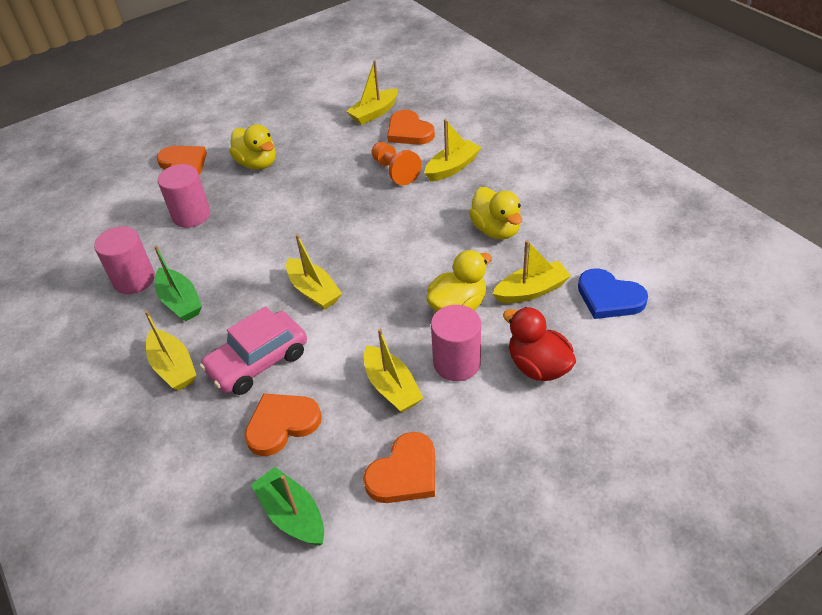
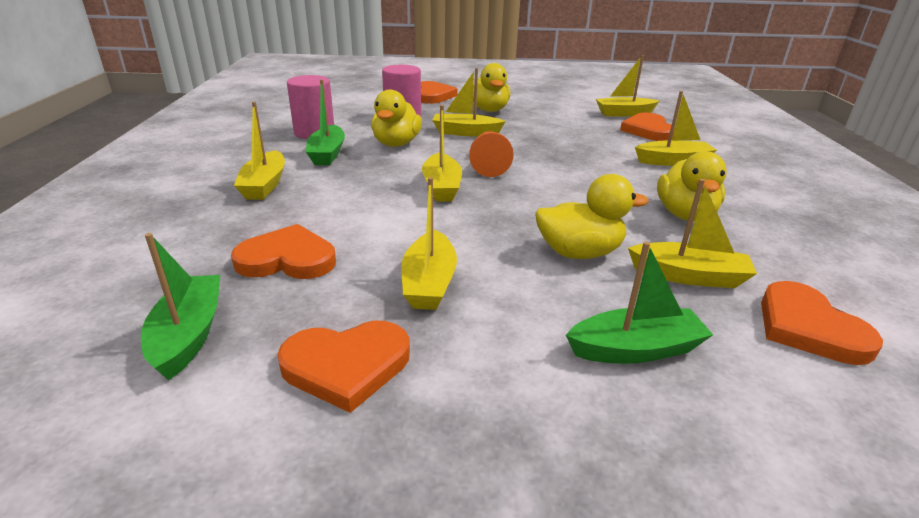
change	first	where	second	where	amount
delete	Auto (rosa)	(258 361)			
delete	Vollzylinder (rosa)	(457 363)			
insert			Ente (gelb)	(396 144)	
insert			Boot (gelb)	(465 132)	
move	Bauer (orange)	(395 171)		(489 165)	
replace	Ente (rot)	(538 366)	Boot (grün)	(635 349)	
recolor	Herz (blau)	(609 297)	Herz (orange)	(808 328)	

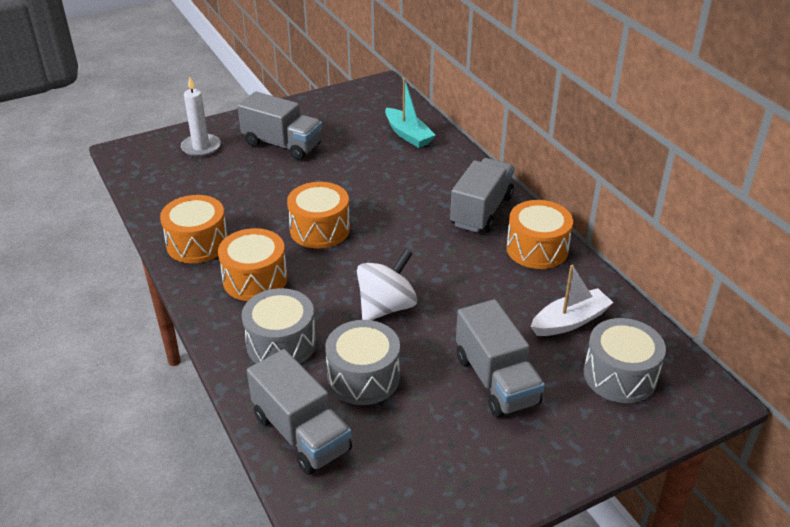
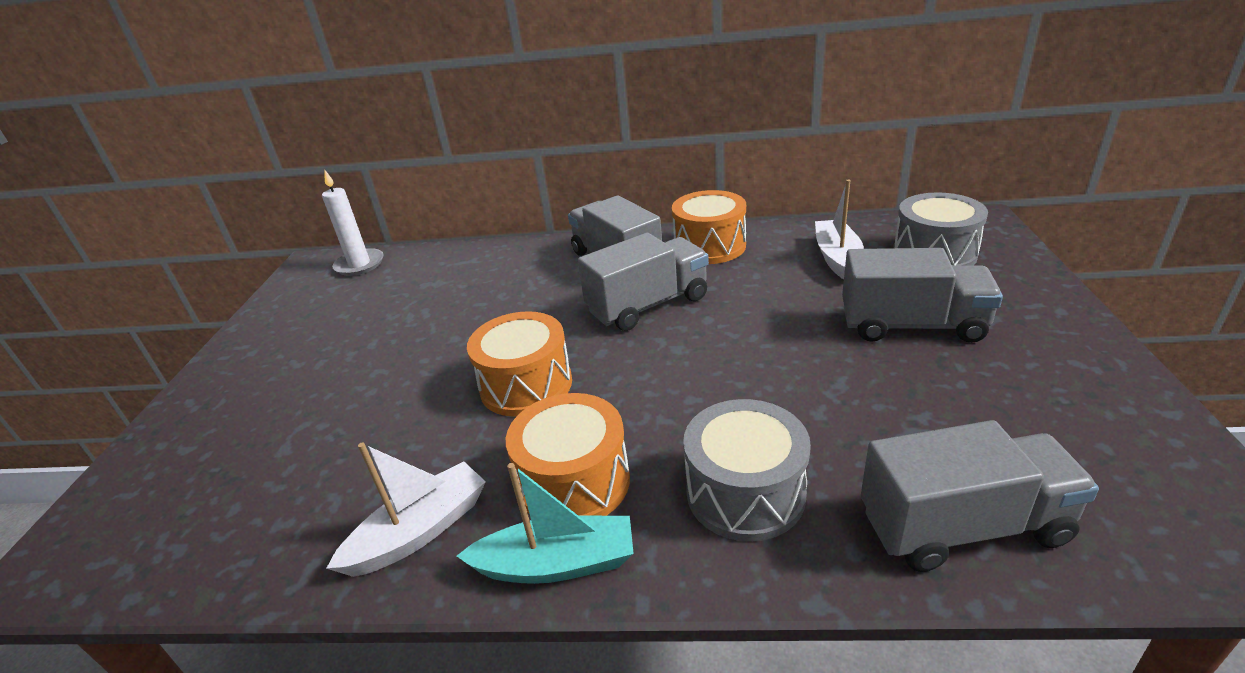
change	first	where	second	where	amount
delete	Trommel (grau)	(363 377)			
delete	Kreisel (weiß)	(386 307)			
move	Kerze (weiß)	(201 147)		(359 264)	
move	Lastwagen (grau)	(282 144)		(648 305)	
move	Boot (türkis)	(408 135)		(557 564)	
replace	Trommel (orange)	(197 243)	Boot (weiß)	(420 531)	

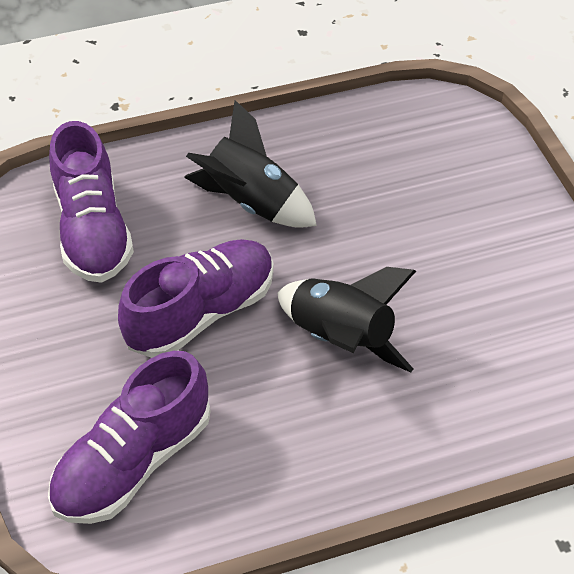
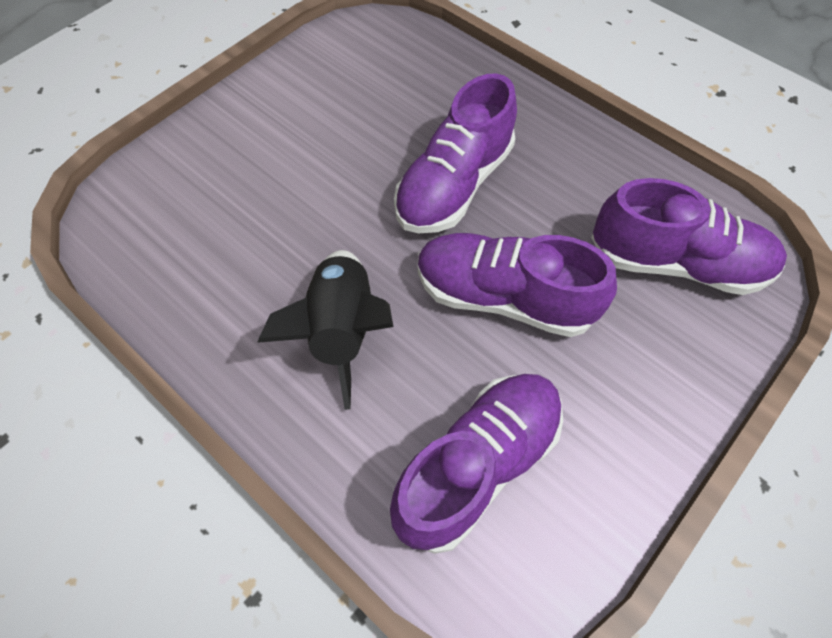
change	first	where	second	where	amount
replace	Rakete (schwarz)	(340 338)	Schuh (lila)	(454 185)	

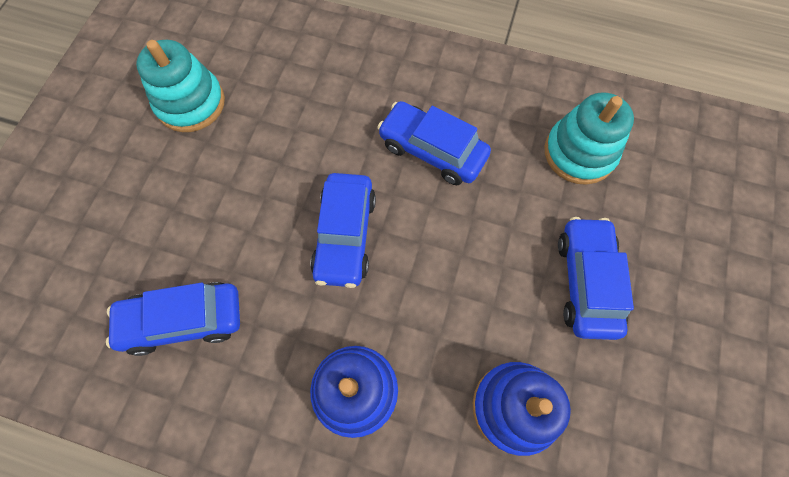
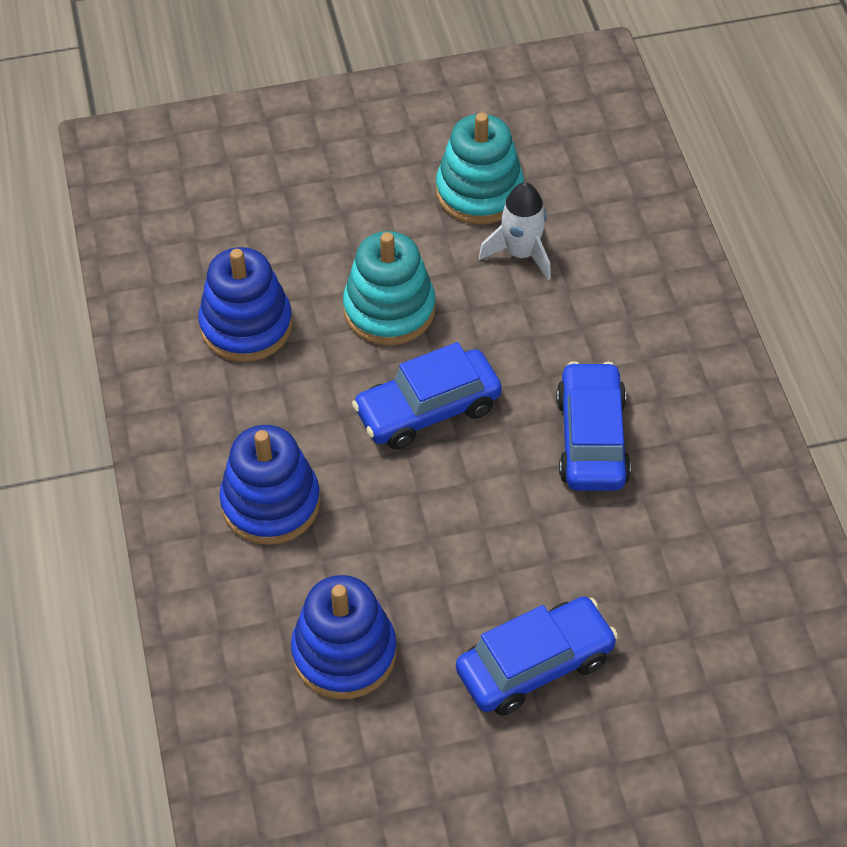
change	first	where	second	where	amount
insert			Rakete (weiß)	(521 253)	
move	Stapelspielzeug (türkis)	(579 153)		(389 310)	
replace	Auto (blau)	(183 320)	Stapelspielzeug (blau)	(246 326)	

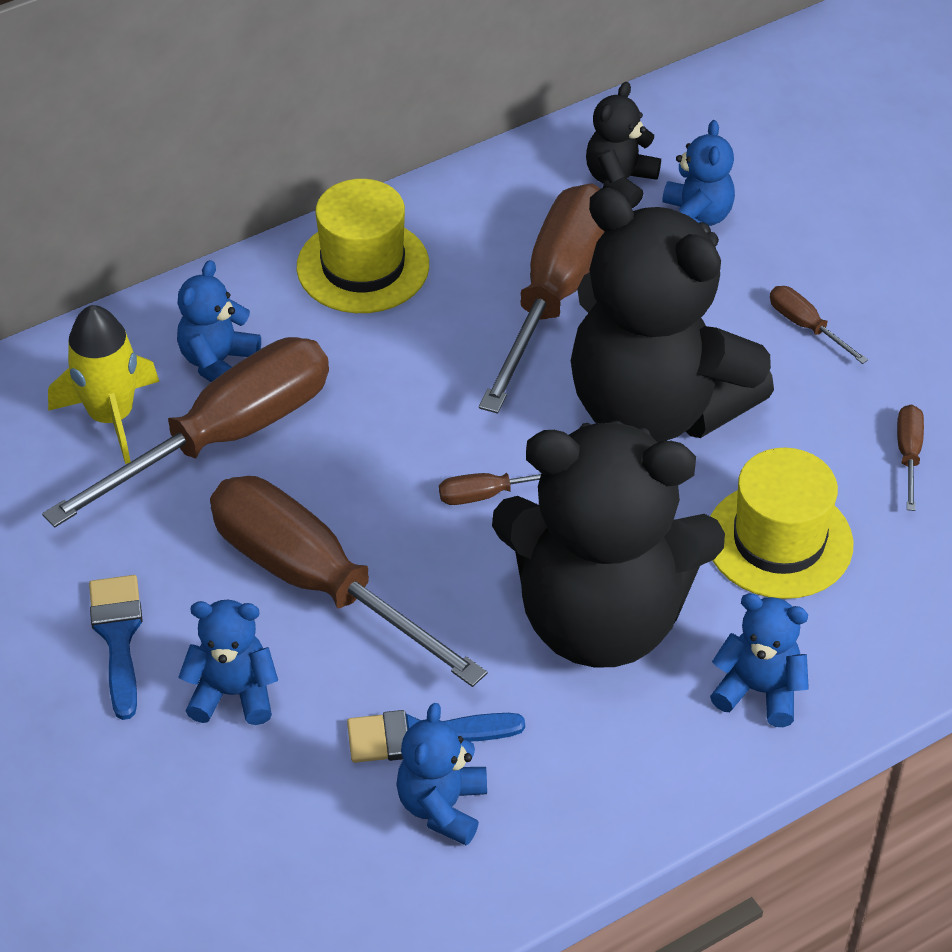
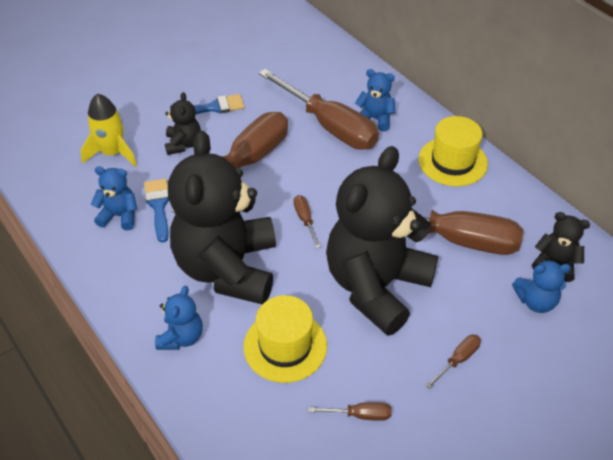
change	first	where	second	where	amount
move	Rakete (gelb)	(111 417)		(112 153)	
recolor	Teddybär (blau)	(233 693)	Teddybär (schwarz)	(183 144)	

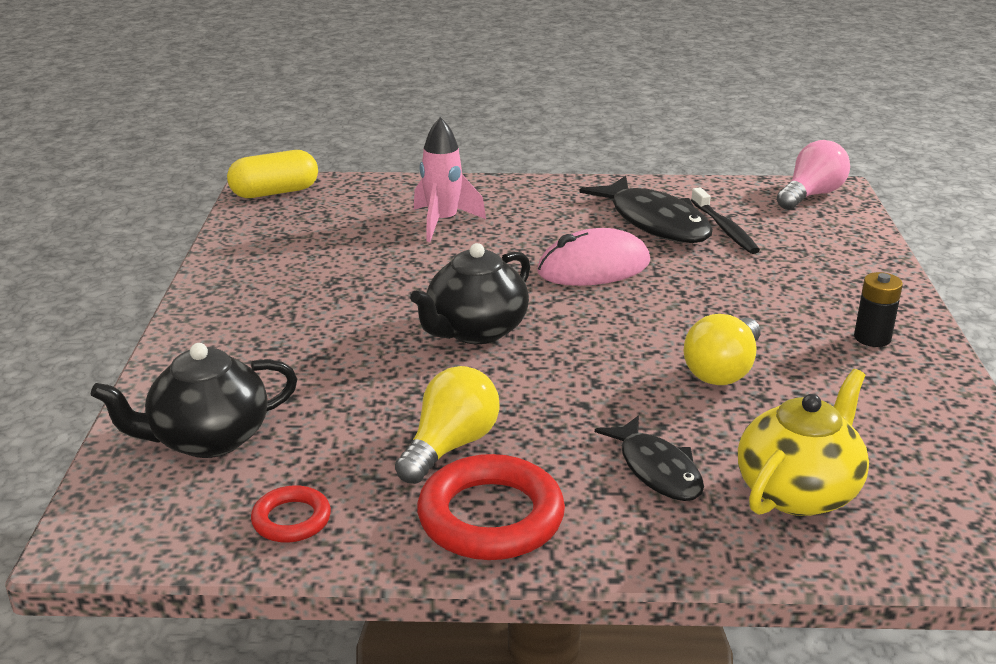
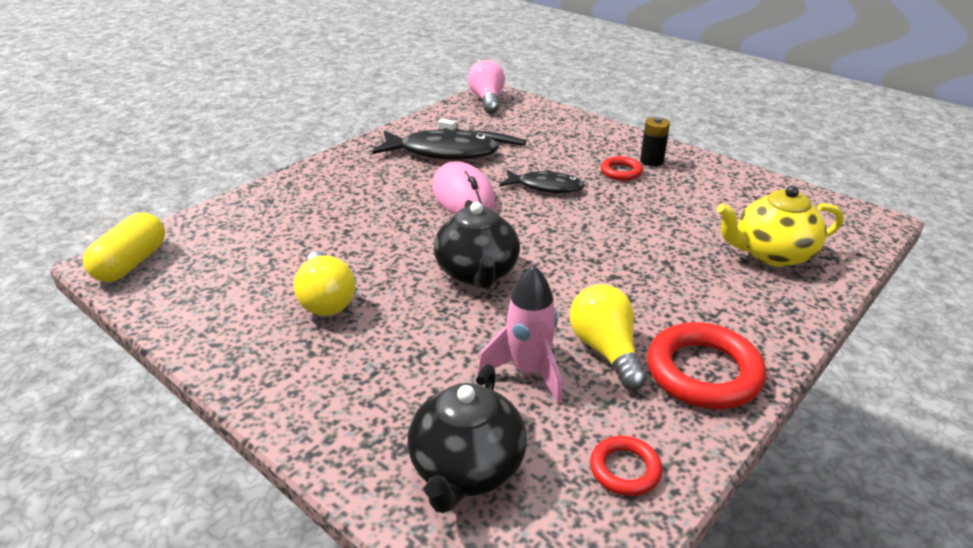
change	first	where	second	where	amount
insert			Ring (rot)	(621 172)	
move	Rakete (rosa)	(443 222)		(528 371)	
move	Fisch (schwarz)	(657 470)		(546 187)	
move	Glühbirne (gelb)	(723 370)		(326 299)	
rotate	Computermaus (rosa)	(593 267)		(463 196)	45 degrees counterclockwise
rotate	Teekanne (gelb)	(798 491)		(771 254)	90 degrees counterclockwise

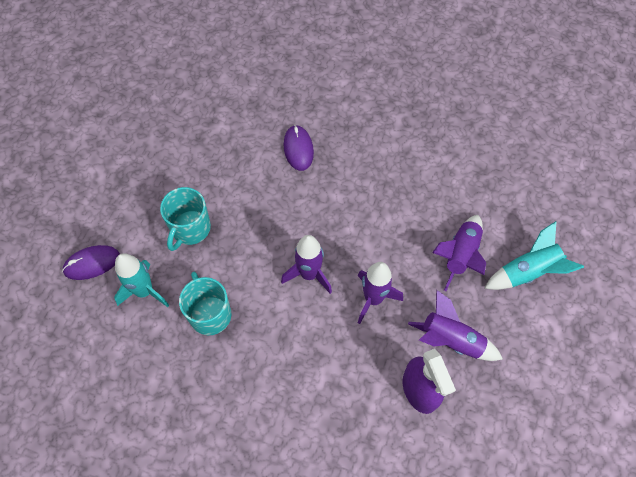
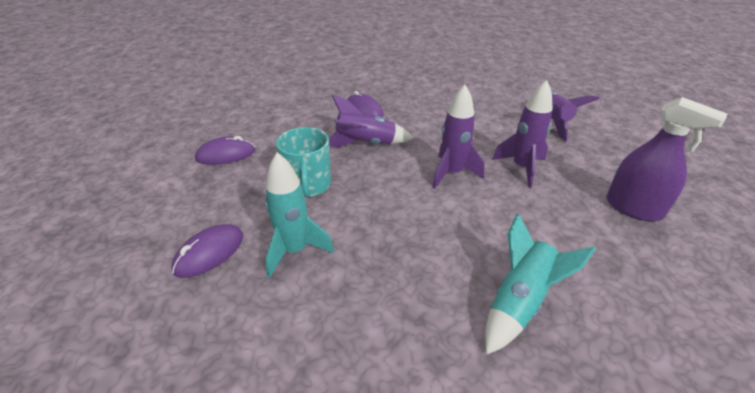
change	first	where	second	where	amount
delete	Tasse (türkis)	(210 314)			
insert			Computermaus (lila)	(226 155)	
move	Rakete (lila)	(450 340)		(365 144)	
move	Rakete (türkis)	(528 272)		(520 302)	

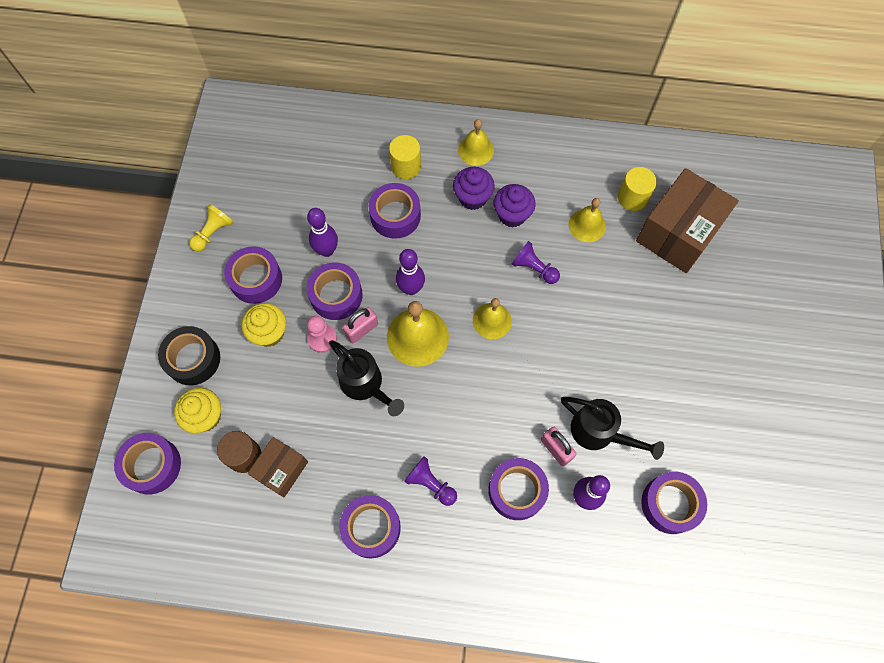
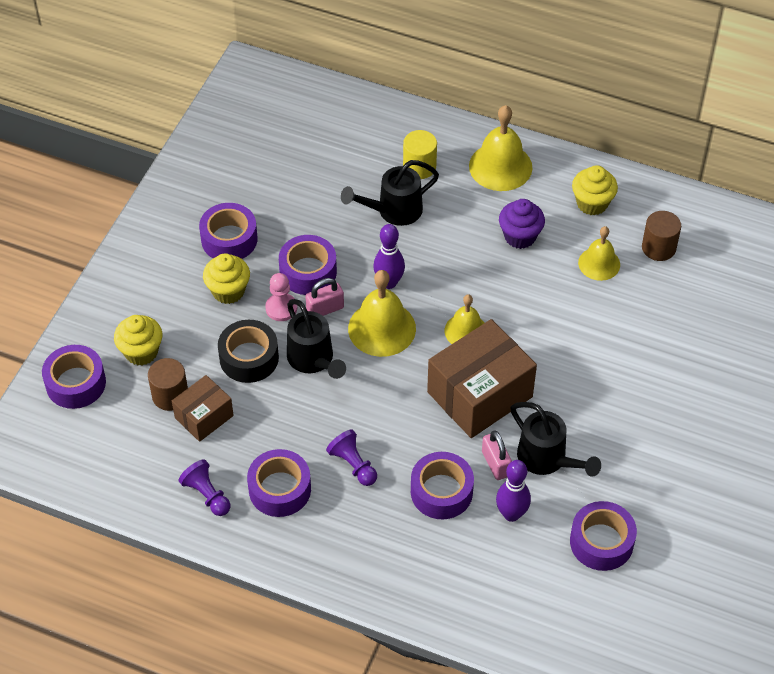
change	first	where	second	where	amount
delete	Bauer (gelb)	(213 233)			
delete	Bowlingkegel (lila)	(327 250)			
delete	Muffin (lila)	(472 198)			
insert			Muffin (gelb)	(592 203)	
move	Klebeband (schwarz)	(193 359)		(249 358)	
move	Bauer (lila)	(534 268)		(207 495)	
move	Schachtel (braun)	(678 233)		(480 394)	
replace	Klebeband (lila)	(395 216)	Gießkanne (schwarz)	(393 211)	
recolor	Vollzylinder (gelb)	(632 198)	Vollzylinder (braun)	(658 248)	
resize	Glocke (gelb)	(476 150)		(500 166)	x1.57

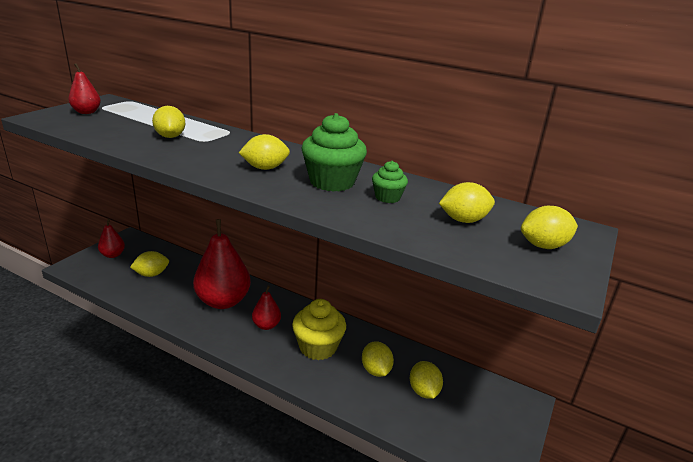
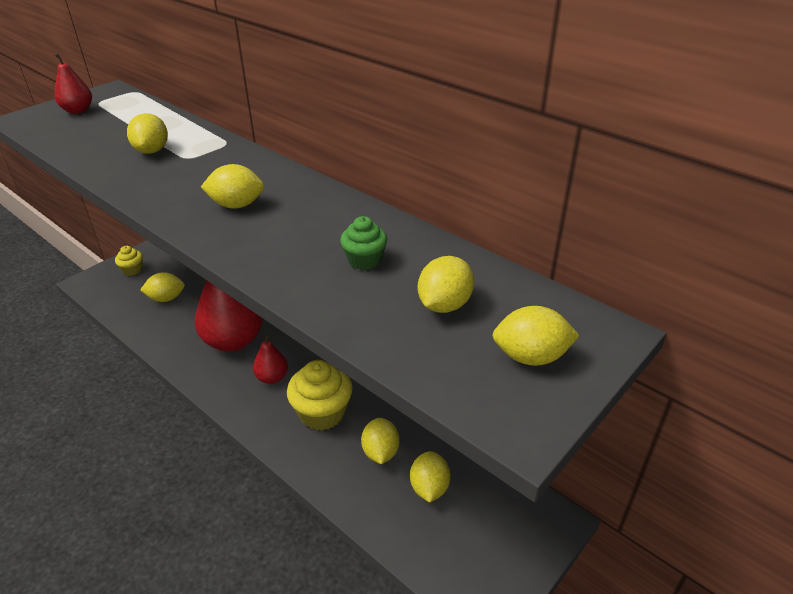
change	first	where	second	where	amount
delete	Muffin (grün)	(332 182)			
replace	Birne (rot)	(113 255)	Muffin (gelb)	(132 270)	
rotate	Zitrone (gelb)	(463 220)		(444 305)	60 degrees counterclockwise

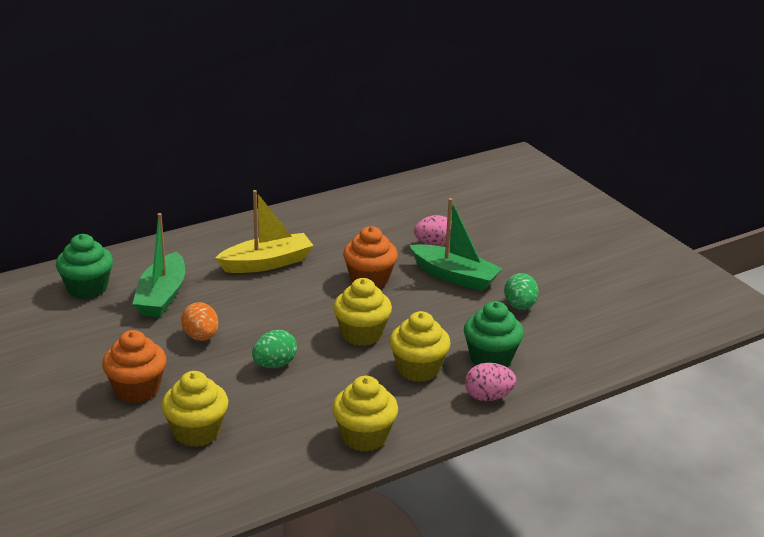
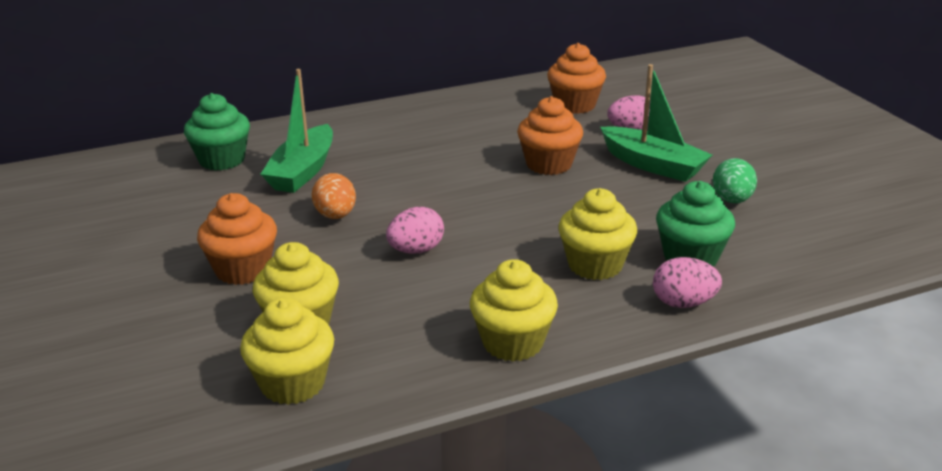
change	first	where	second	where	amount
delete	Boot (gelb)	(267 263)			
insert			Muffin (orange)	(575 105)	
move	Muffin (gelb)	(361 334)		(293 383)	
recolor	Ei (grün)	(274 364)	Ei (rosa)	(416 250)	

